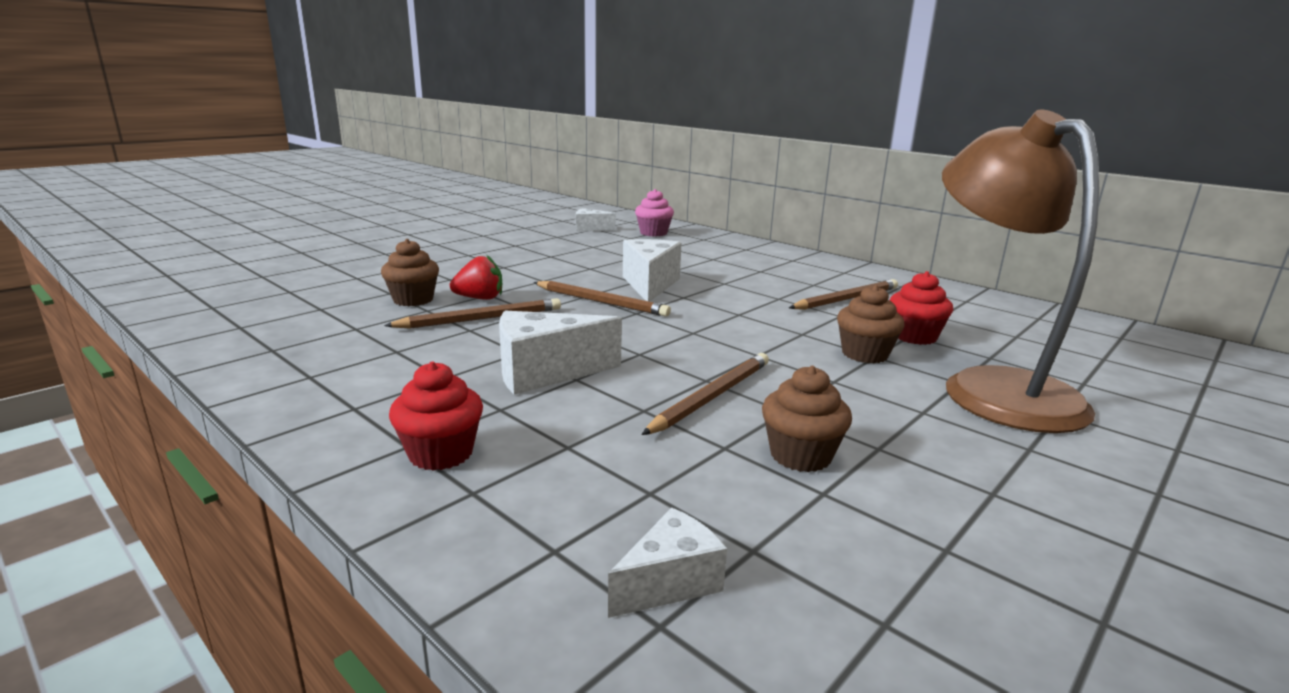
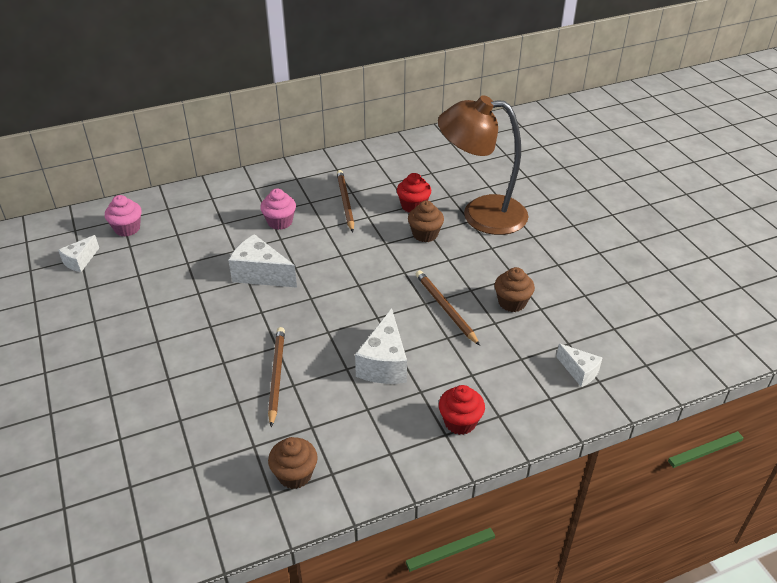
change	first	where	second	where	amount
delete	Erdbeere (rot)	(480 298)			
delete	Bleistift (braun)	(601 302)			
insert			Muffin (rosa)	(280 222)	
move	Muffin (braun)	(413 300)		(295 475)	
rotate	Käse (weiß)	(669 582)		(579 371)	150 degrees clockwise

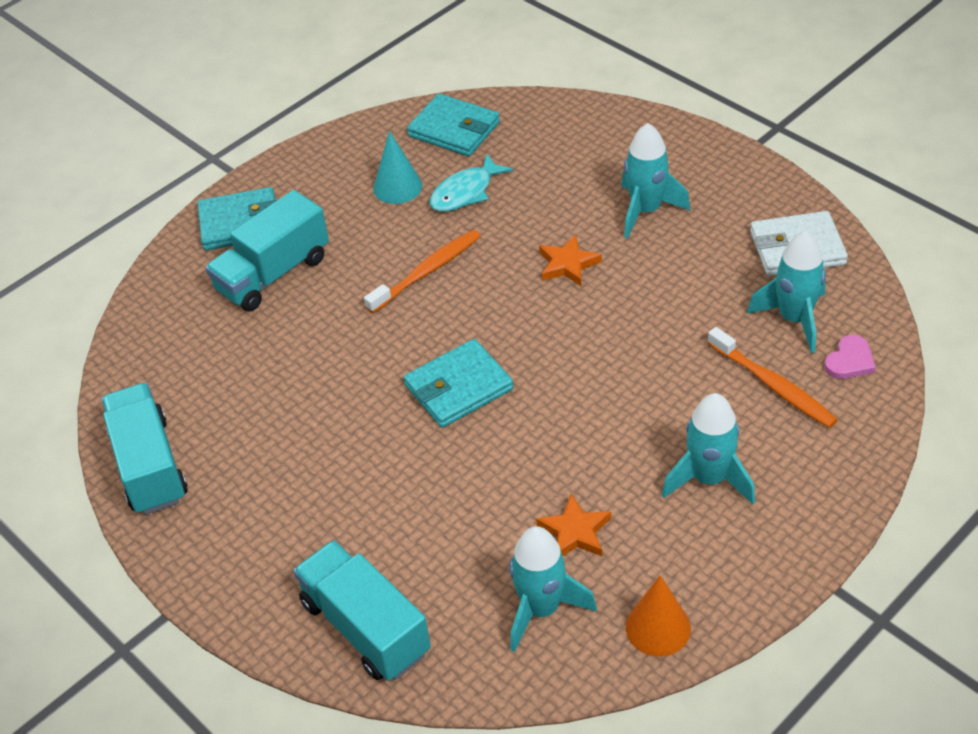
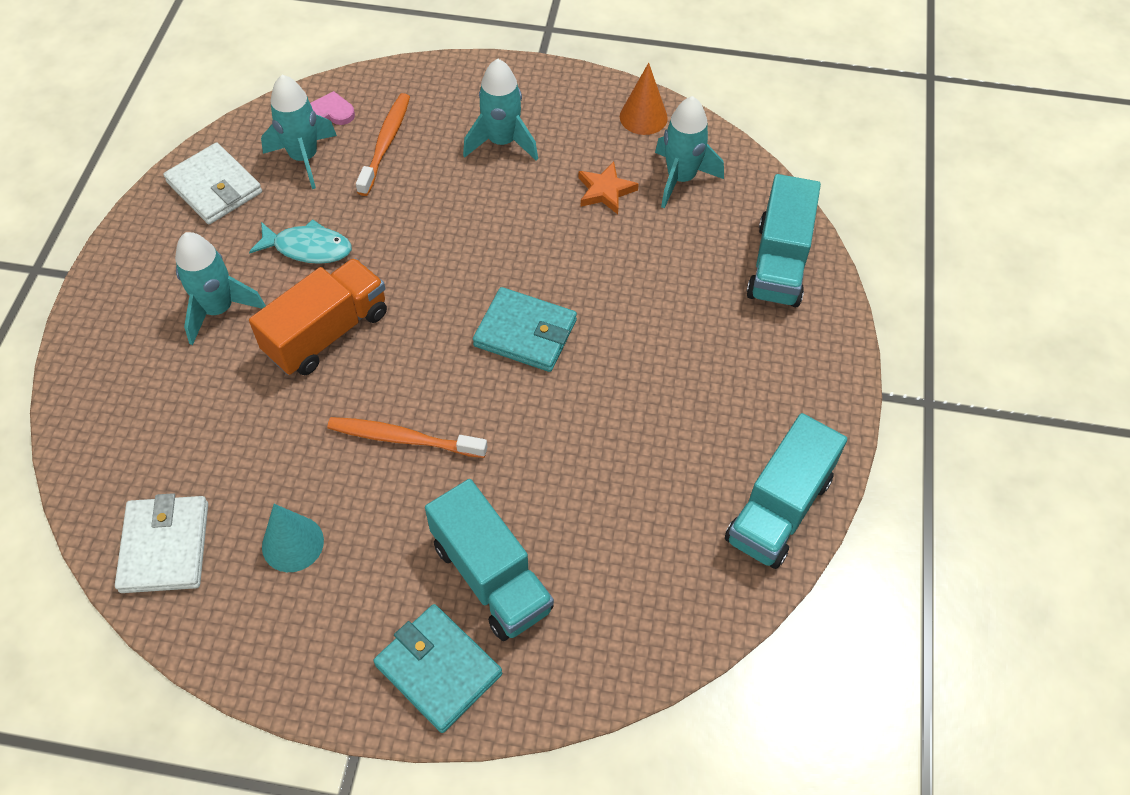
change	first	where	second	where	amount
move	Fisch (türkis)	(465 192)		(308 248)	
replace	Stern (orange)	(568 264)	Lastwagen (orange)	(327 333)	
recolor	Geldbörse (türkis)	(454 129)	Geldbörse (weiß)	(165 547)	
rotate	Lastwagen (türkis)	(273 274)		(491 576)	45 degrees clockwise

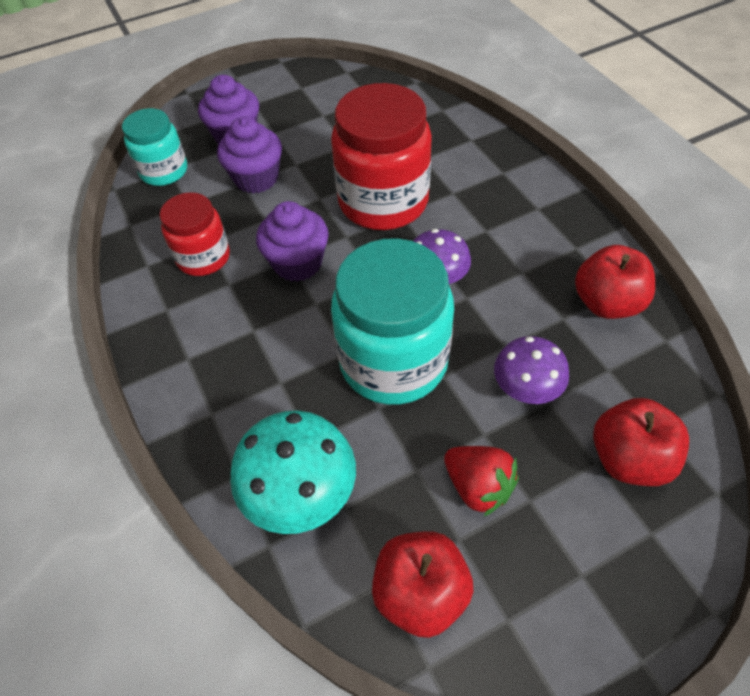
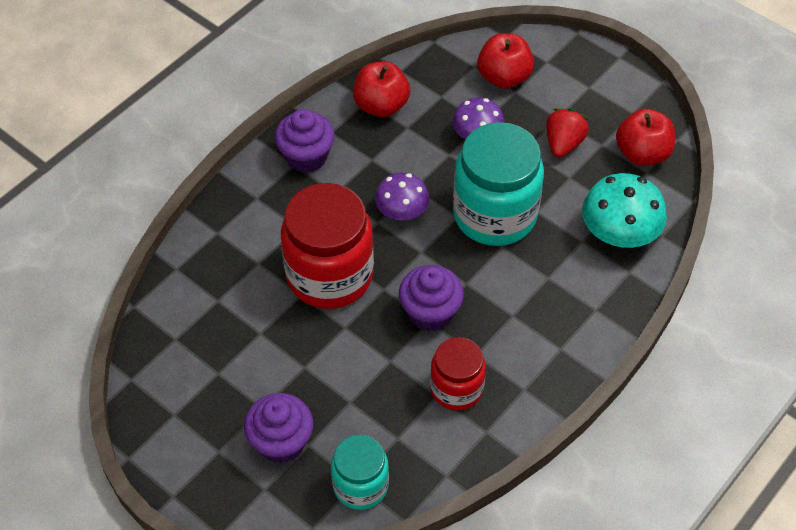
change	first	where	second	where	amount
move	Muffin (lila)	(256 178)		(306 157)	

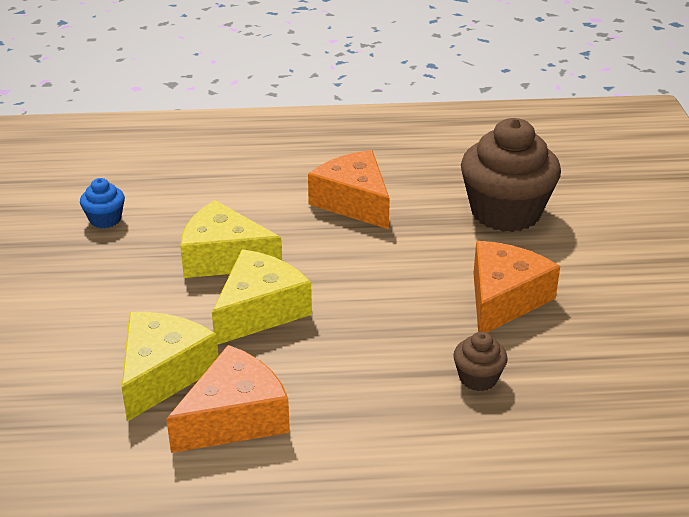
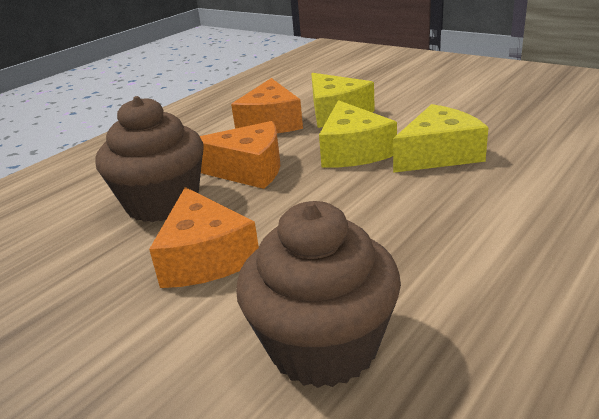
change	first	where	second	where	amount
delete	Muffin (blau)	(105 219)			
move	Käse (orange)	(354 202)		(248 170)	
resize	Muffin (braun)	(478 378)		(162 203)	x2.23

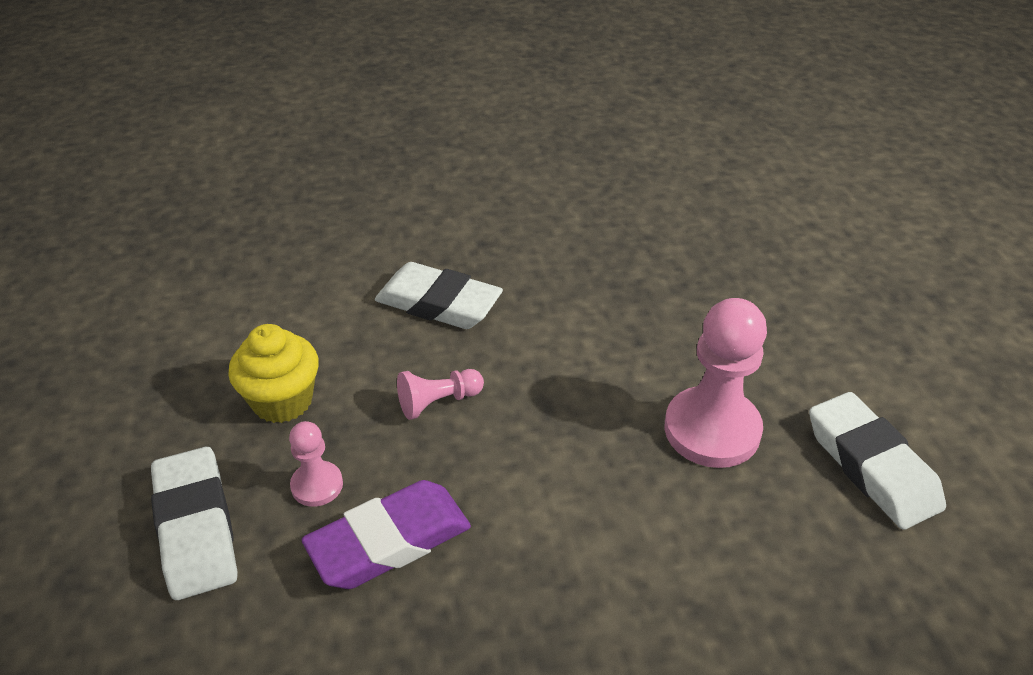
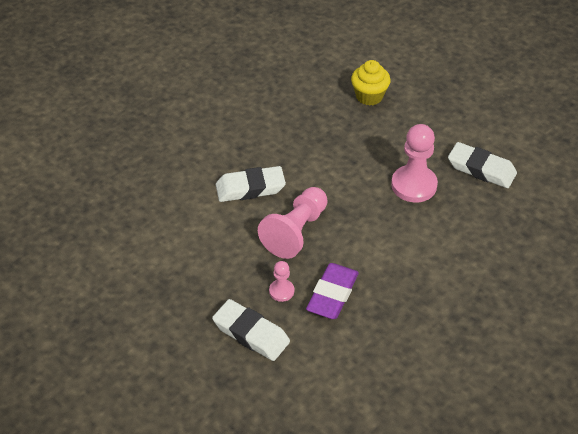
change	first	where	second	where	amount
move	Muffin (gelb)	(282 401)		(369 96)	
resize	Bauer (rosa)	(438 402)		(296 232)	x1.96

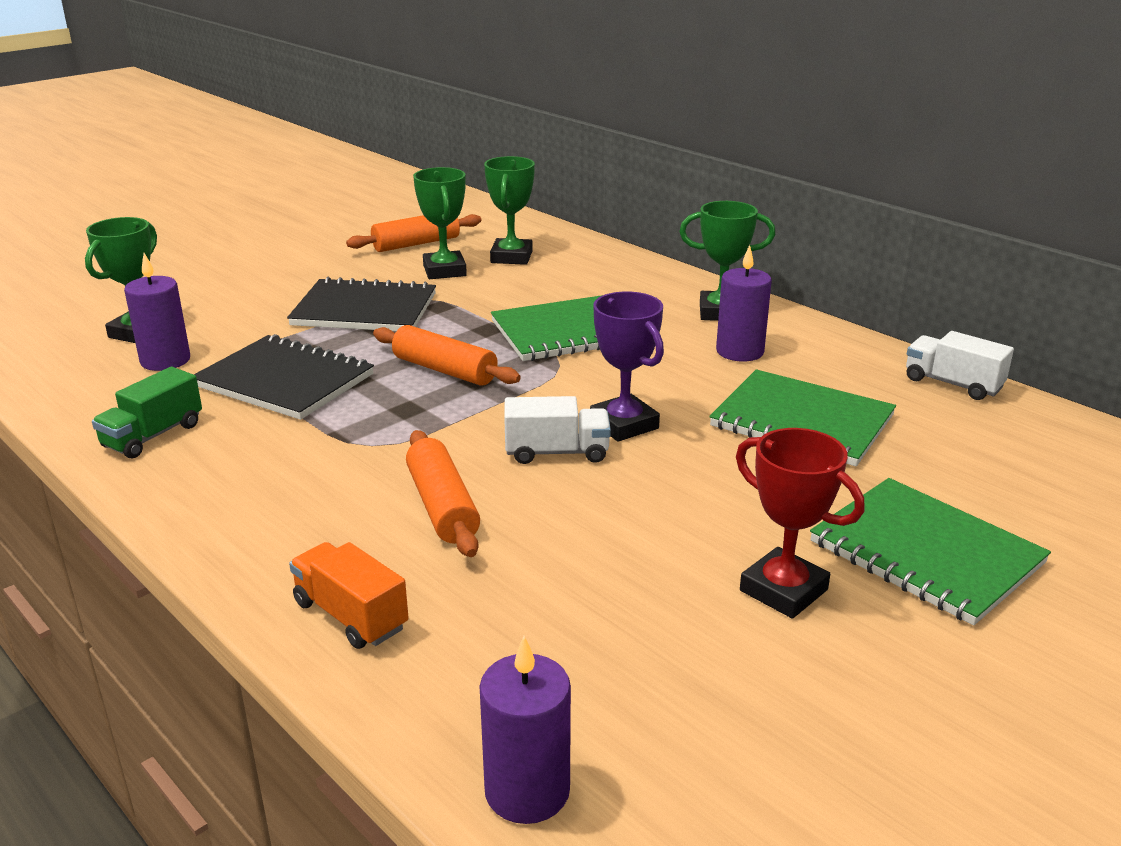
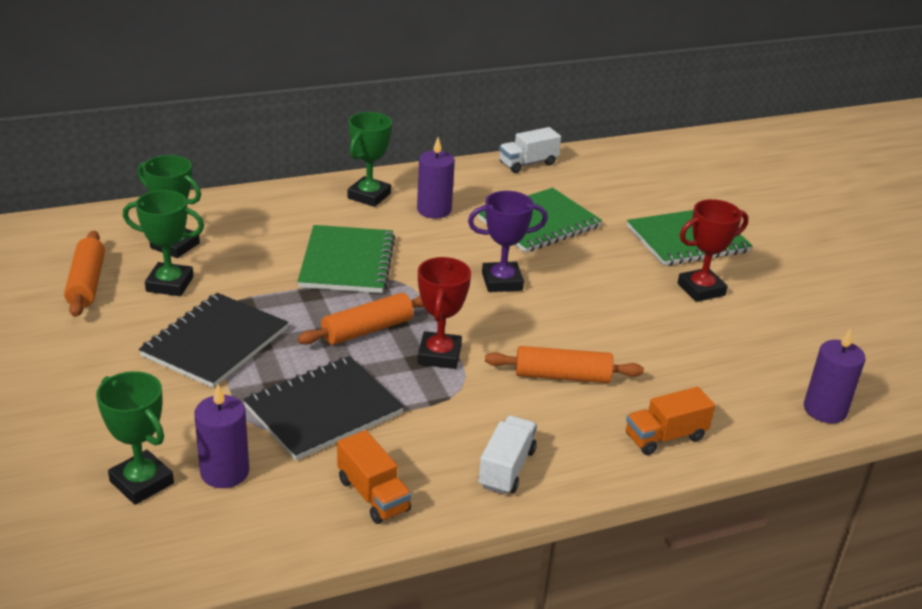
change	first	where	second	where	amount
insert			Pokal (rot)	(439 355)	
move	Lastwagen (weiß)	(557 452)		(506 468)	
recolor	Lastwagen (grün)	(153 435)	Lastwagen (orange)	(373 495)	

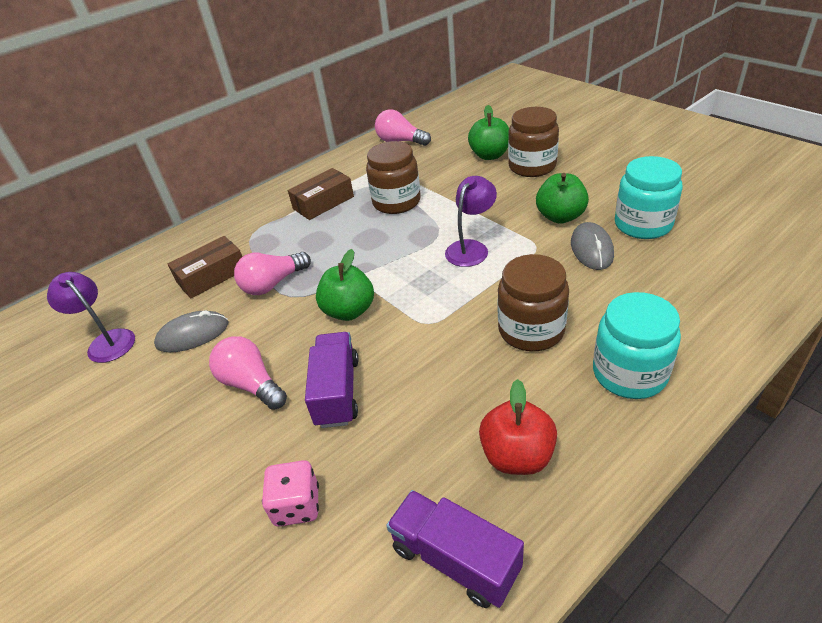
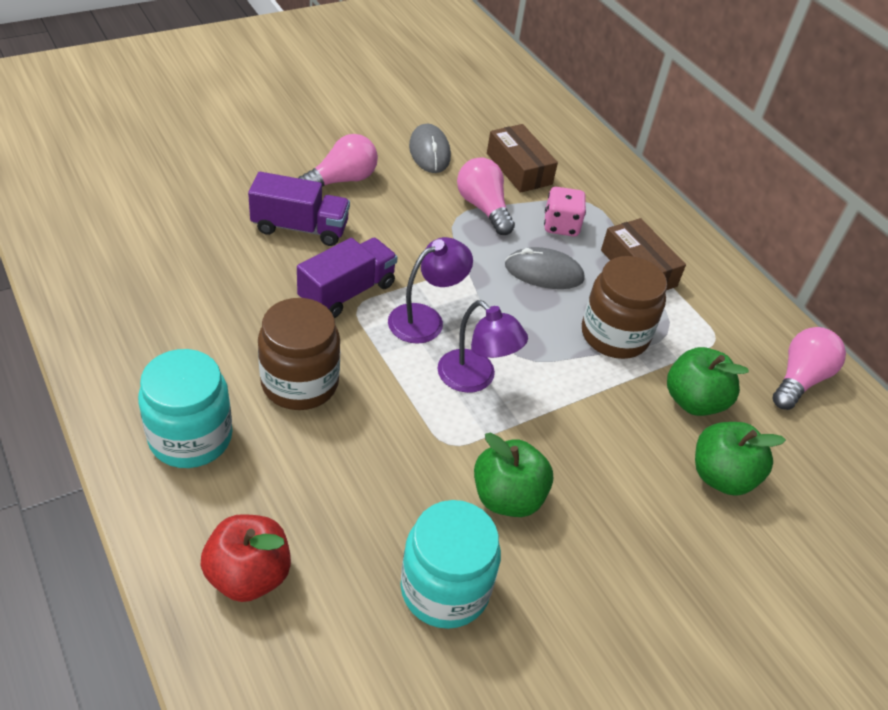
change	first	where	second	where	amount
delete	Einmachglas (braun)	(532 166)			
move	Lampe (lila)	(107 341)		(425 319)	
move	Spielwürfel (rosa)	(297 505)		(561 226)	
move	Apfel (grün)	(349 311)		(693 401)	
move	Lastwagen (lila)	(455 559)		(347 292)	
move	Apfel (rot)	(517 456)		(248 575)	
move	Computermaus (grau)	(591 249)		(544 272)	

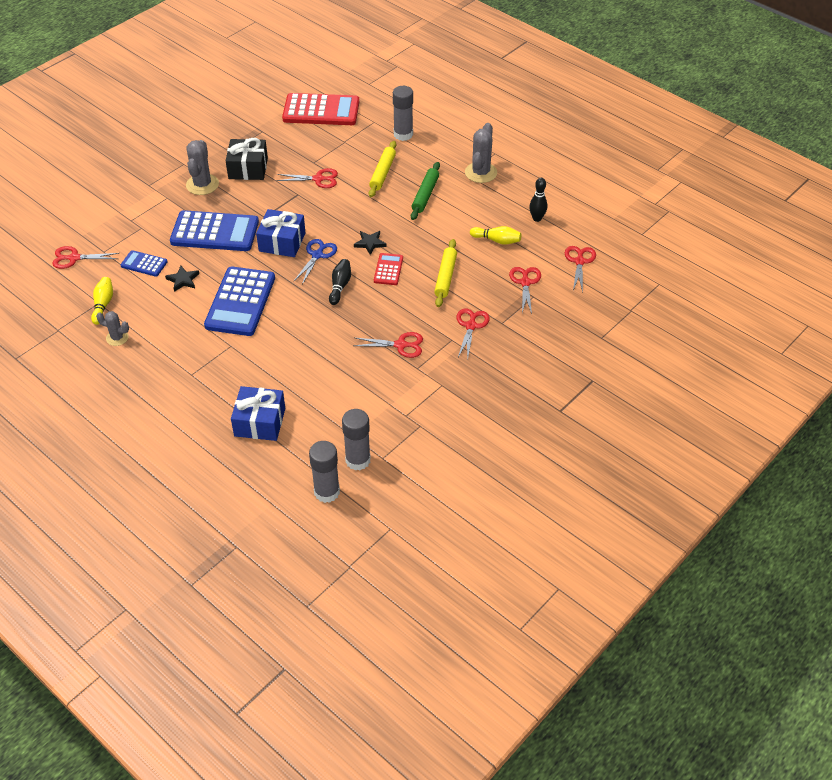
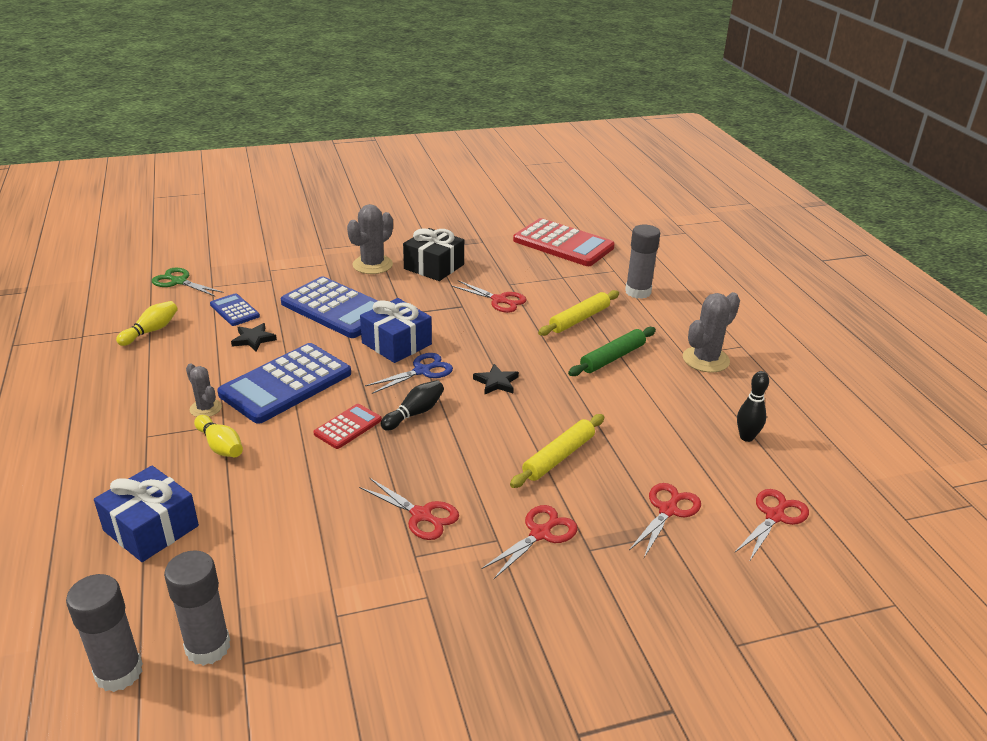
change	first	where	second	where	amount
move	Kaktus (grau)	(117 338)		(205 408)	
move	Taschenrechner (rot)	(388 269)		(348 427)	
move	Bowlingkegel (gelb)	(497 240)		(220 446)	
recolor	Schere (rot)	(74 258)	Schere (grün)	(179 282)	

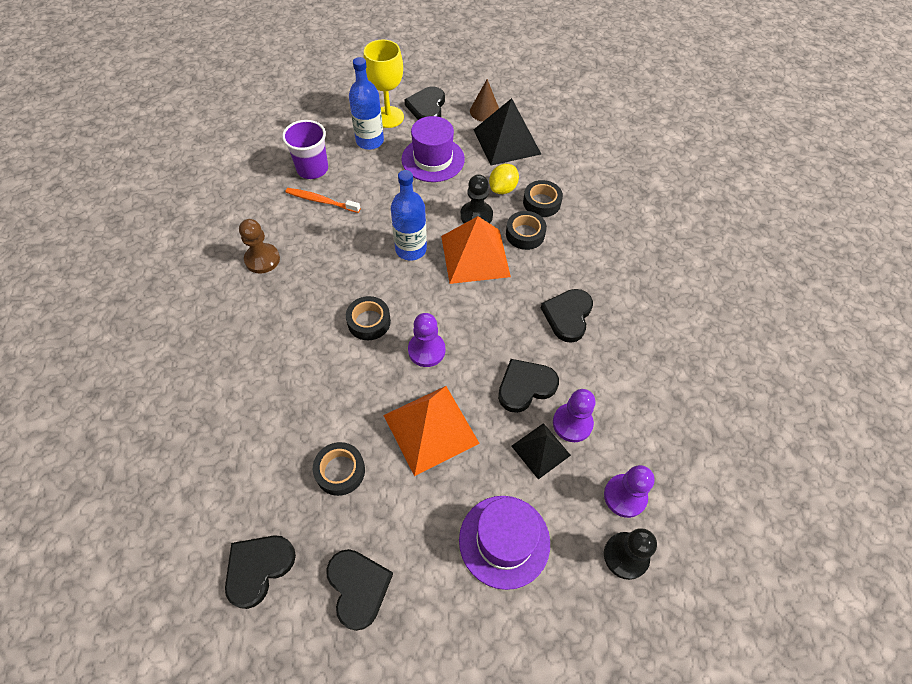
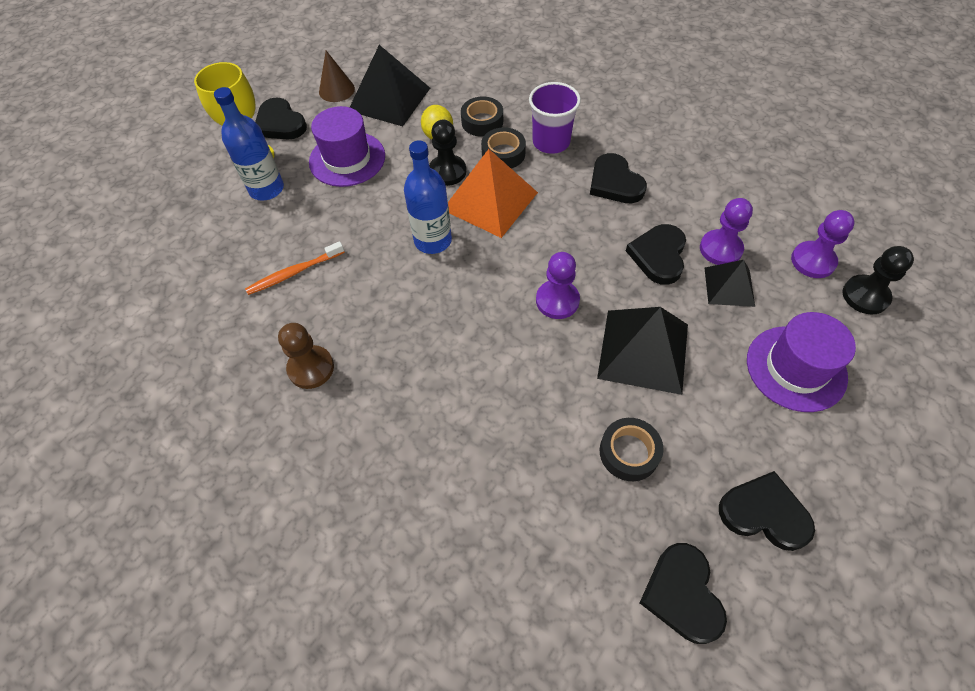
change	first	where	second	where	amount
delete	Klebeband (schwarz)	(369 322)			
move	Becher (lila)	(312 169)		(551 142)	
recolor	Pyramide (orange)	(430 429)	Pyramide (schwarz)	(643 351)	

